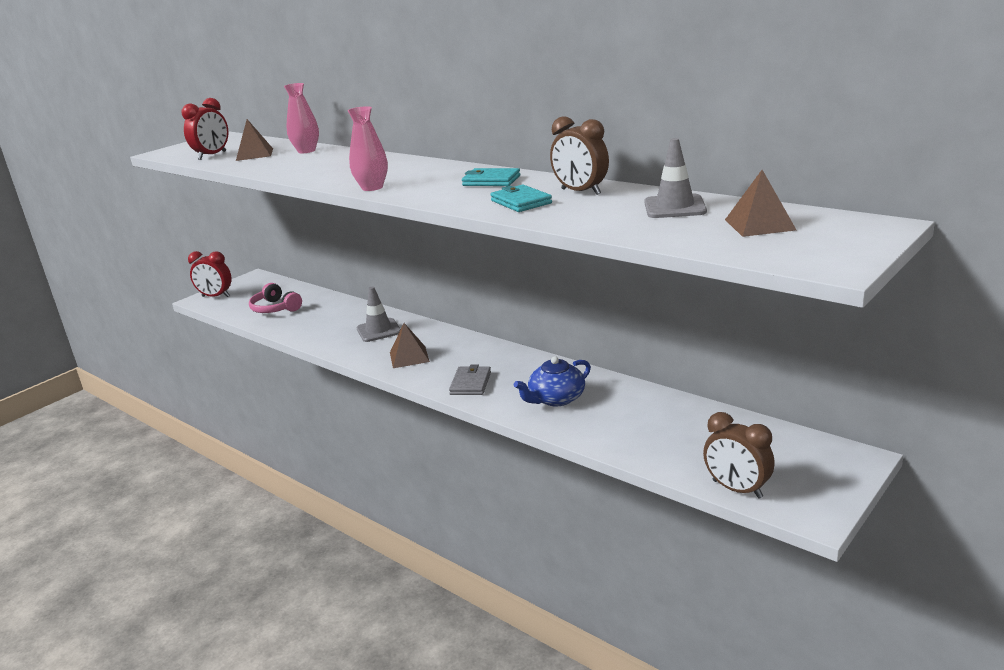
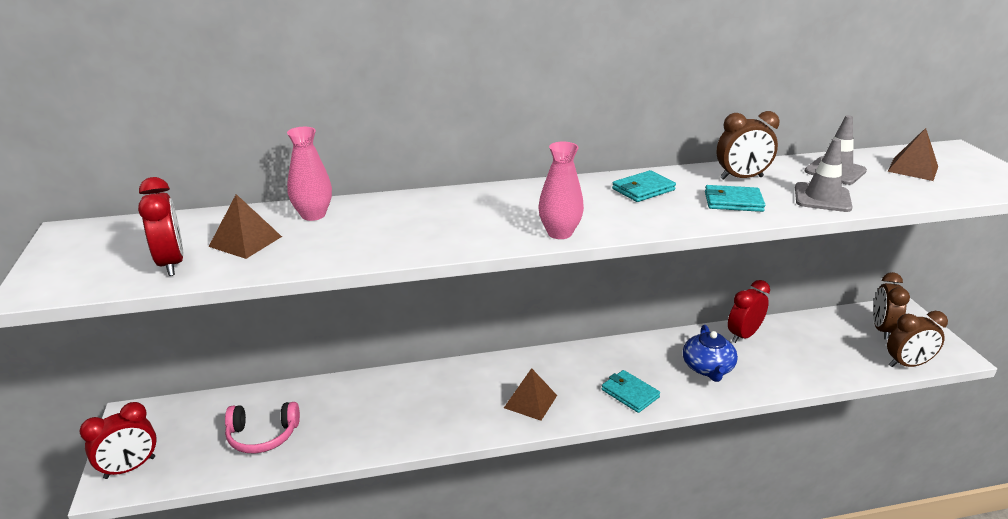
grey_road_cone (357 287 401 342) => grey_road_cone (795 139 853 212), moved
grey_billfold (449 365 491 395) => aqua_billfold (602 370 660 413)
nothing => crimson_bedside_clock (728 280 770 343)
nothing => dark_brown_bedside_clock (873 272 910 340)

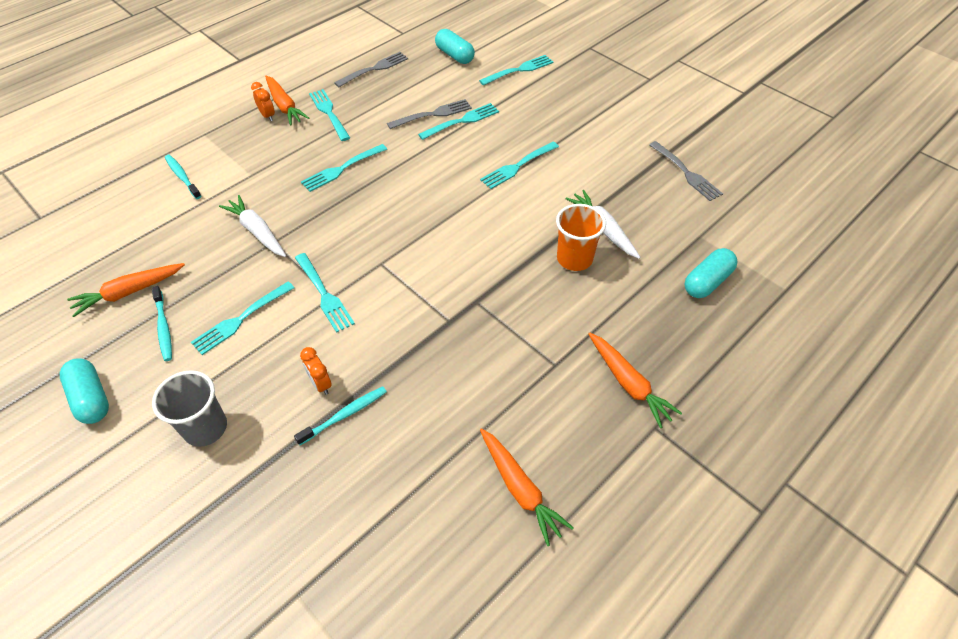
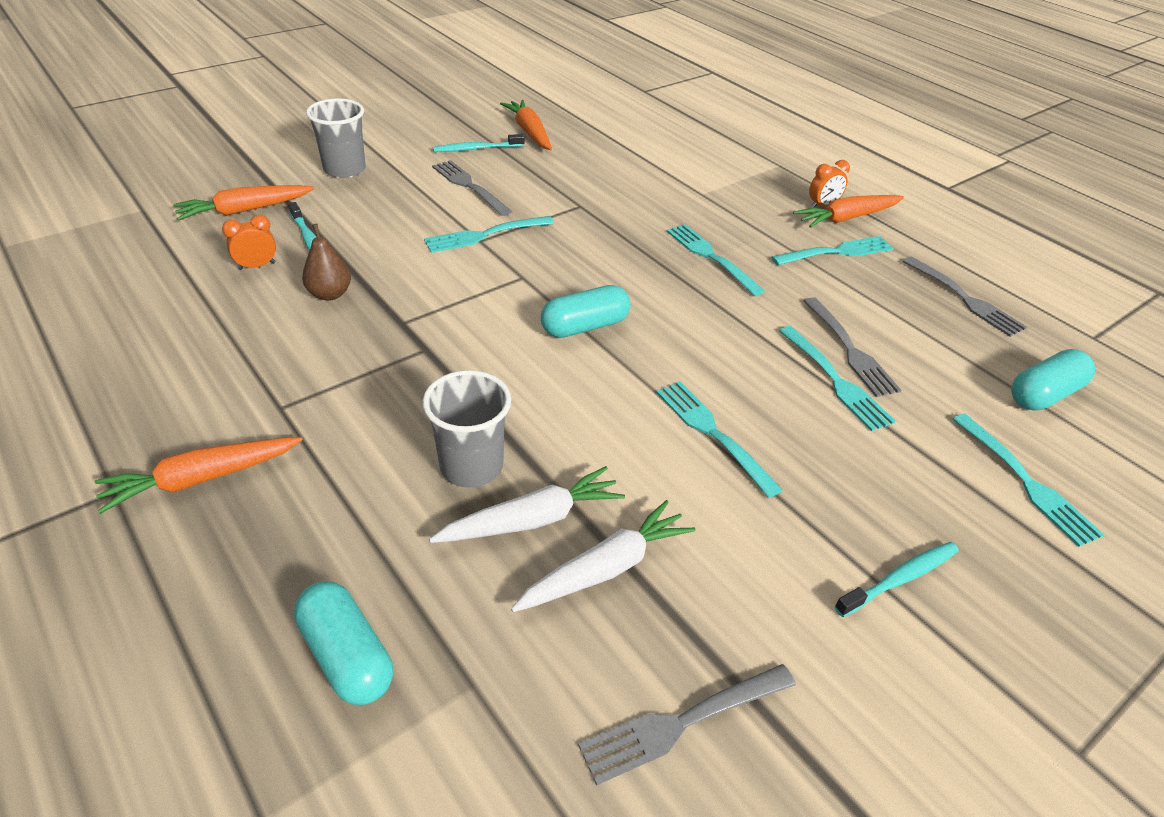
aqua_pill_shape (60 358 109 424) => aqua_pill_shape (541 285 630 338), moved
aqua_toothbrush (165 155 201 199) => aqua_toothbrush (834 542 959 617), moved
aqua_table_fork (191 281 294 355) => grey_table_fork (432 160 512 216)
pure_white_carrot (219 195 286 257) => pure_white_carrot (511 500 696 612), moved
orange-coloured_bedside_clock (300 347 332 395) => orange-coloured_bedside_clock (222 215 276 270), moved
orange-coloured_carrot (480 428 574 546) => orange-coloured_carrot (173 185 314 221), moved
orange-coloured_beaker (556 204 606 271) => grey_beaker (422 370 511 487)
nothing => dark_brown_pear (302 224 351 301)

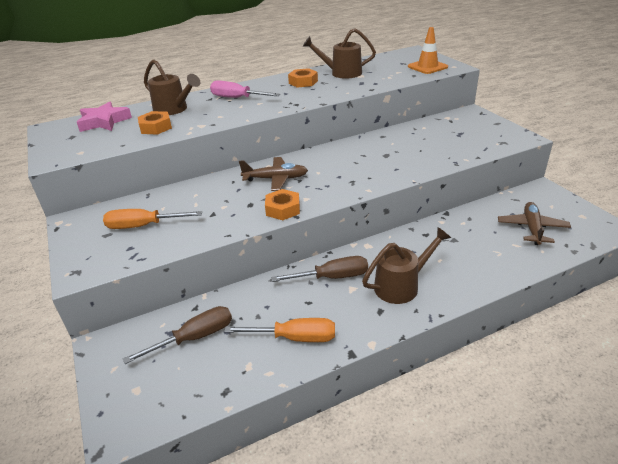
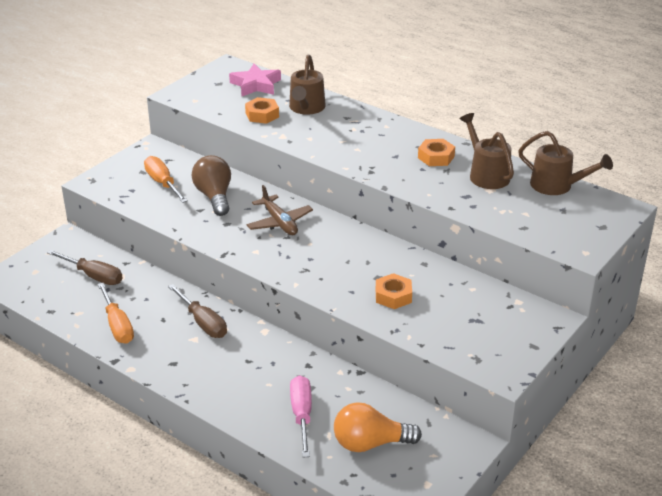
pink_hand_screwdriver (210 80 280 98) => pink_hand_screwdriver (290 375 312 457), moved
orange-coloured_hex_nut (265 189 300 220) => orange-coloured_hex_nut (376 273 412 309), moved
dark_brown_watering_pot (362 227 451 304) => dark_brown_watering_pot (518 131 613 195), moved
orange-coloured_road_cone (408 27 448 74) => nothing
dark_brown_toy_plane (498 202 571 245) => orange-coloured_light_bulb (334 402 422 452)
nothing => dark_brown_light_bulb (191 155 231 216)

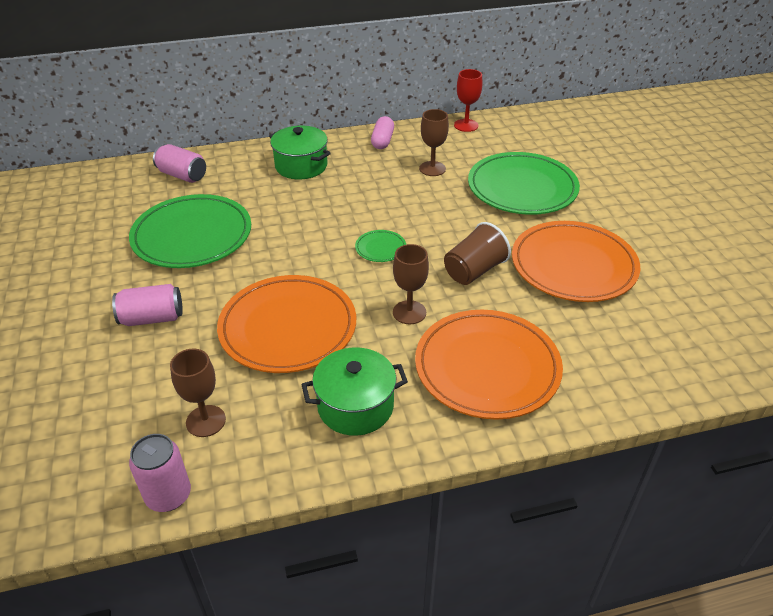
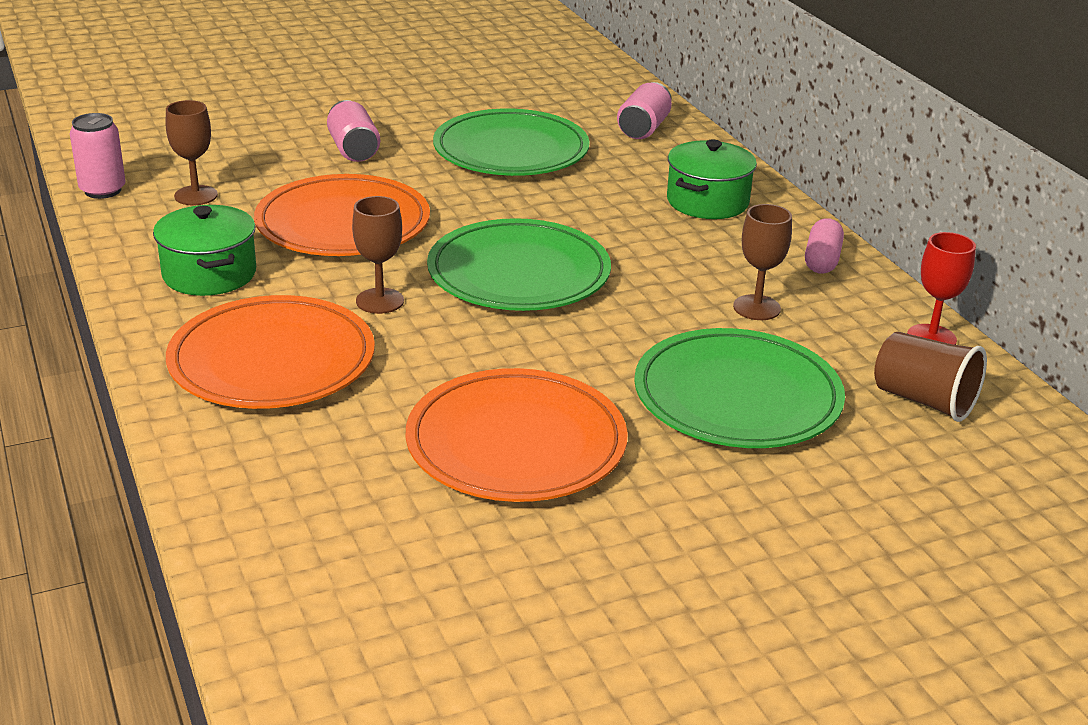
green_plate (355 230 406 262) => green_plate (427 218 611 311), x2.38
pink_pill_shape (371 116 394 149) => pink_pill_shape (805 218 844 274), 75 degrees counterclockwise
dark_brown_beaker (444 222 511 285) => dark_brown_beaker (874 332 987 422), moved

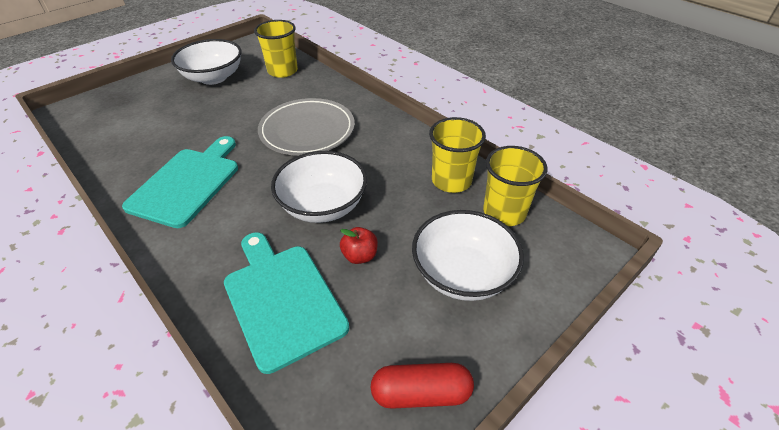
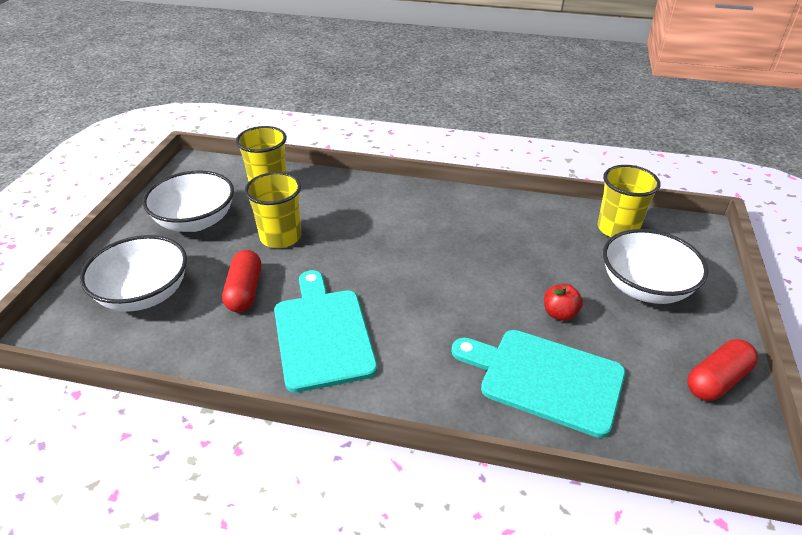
grey_plate (258 98 355 156) => nothing
pure_white_bowl (271 151 367 223) => pure_white_bowl (80 235 187 312), moved
golden_beaker (429 117 486 193) => golden_beaker (245 172 301 248), moved
nothing => crimson_pill_shape (222 250 261 312)

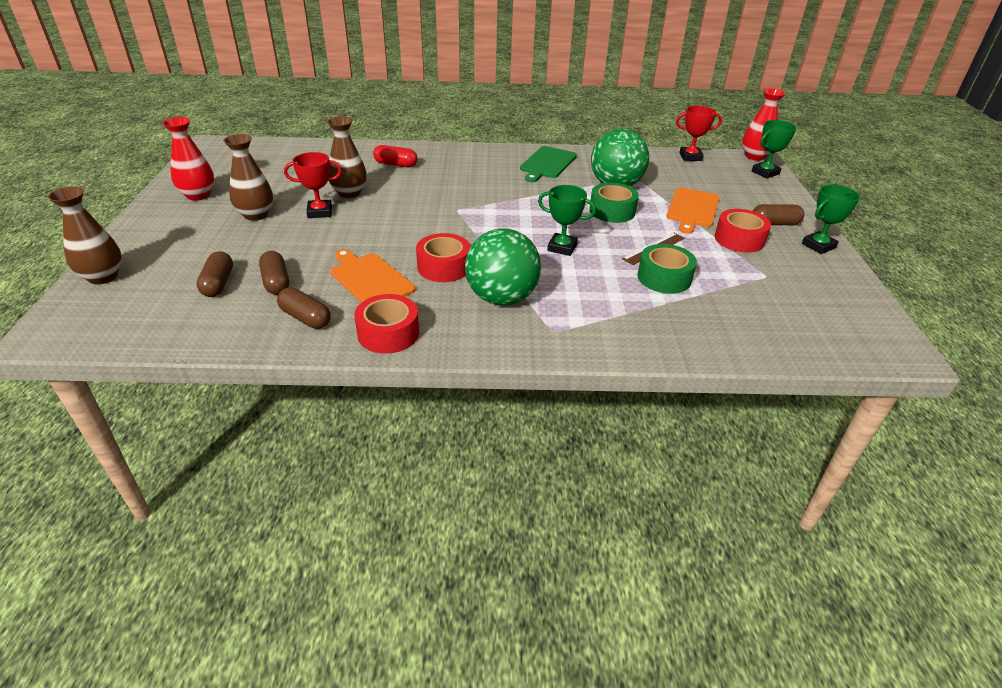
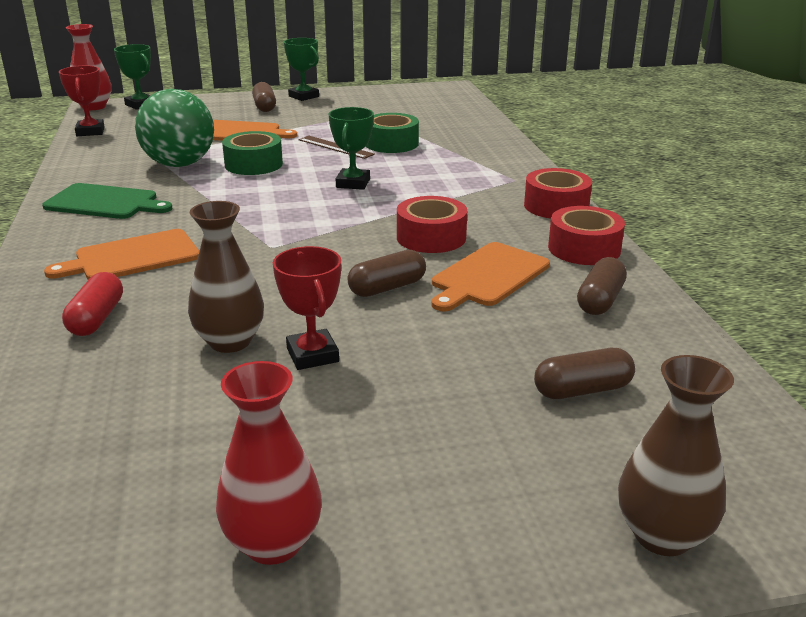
dark_brown_flower_vase (223 134 273 221) => nothing
dark_brown_pill_shape (259 251 289 295) => dark_brown_pill_shape (348 250 426 297), moved
green_ball (465 229 541 305) => nothing
crimson_tape (715 209 771 253) => crimson_tape (524 168 592 219), moved
nothing => orange-coloured_cutting_board (44 229 199 280)

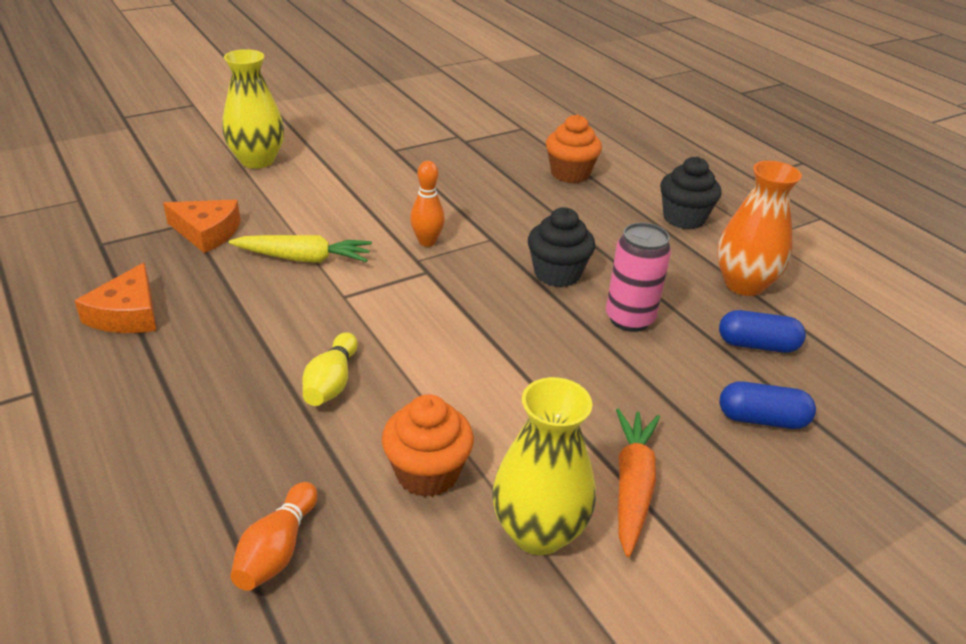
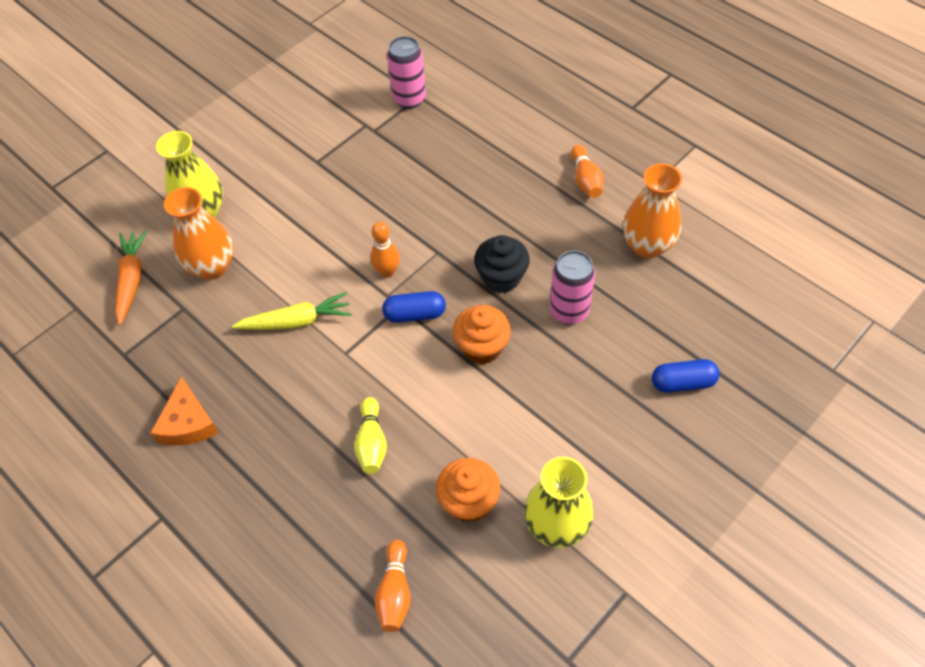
orange-coloured_cheese (163 200 241 253) => nothing
orange-coloured_cupcake (546 114 602 183) => orange-coloured_cupcake (453 305 511 364), moved
orange-coloured_carrot (616 408 660 557) => orange-coloured_carrot (115 230 147 325), moved
ebony_cupcake (660 156 722 229) => orange-coloured_bowling_pin (571 145 603 198)
cobalt_pill_shape (719 310 806 353) => cobalt_pill_shape (382 291 446 323), moved
nothing => orange-coloured_flower_vase (164 187 233 280)
nothing => pink_can (387 36 426 109)

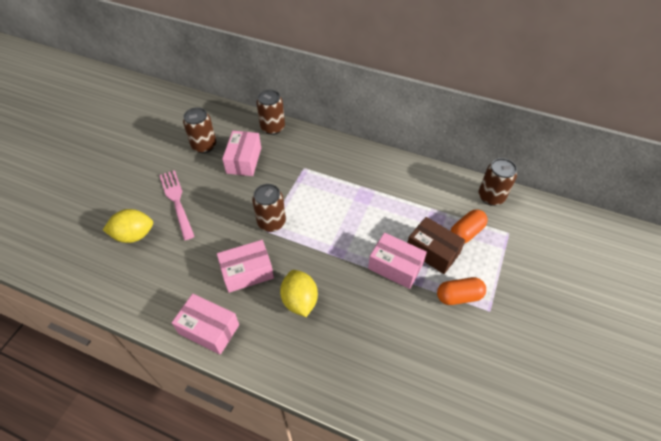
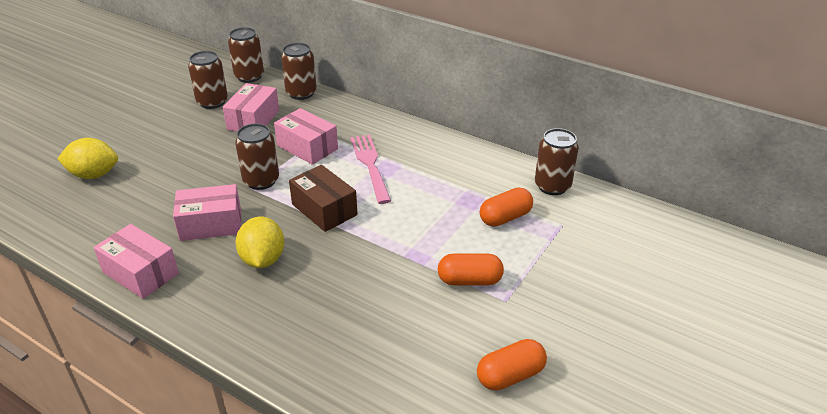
pink_table_fork (159 170 195 240) => pink_table_fork (350 134 391 204), moved
pink_package (368 233 427 289) => pink_package (274 108 338 165), moved
dark_brown_package (407 217 466 274) => dark_brown_package (289 165 358 232), moved
nothing => dark_brown_can (228 27 264 83)
nothing => orange-coloured_pill_shape (477 339 547 391)

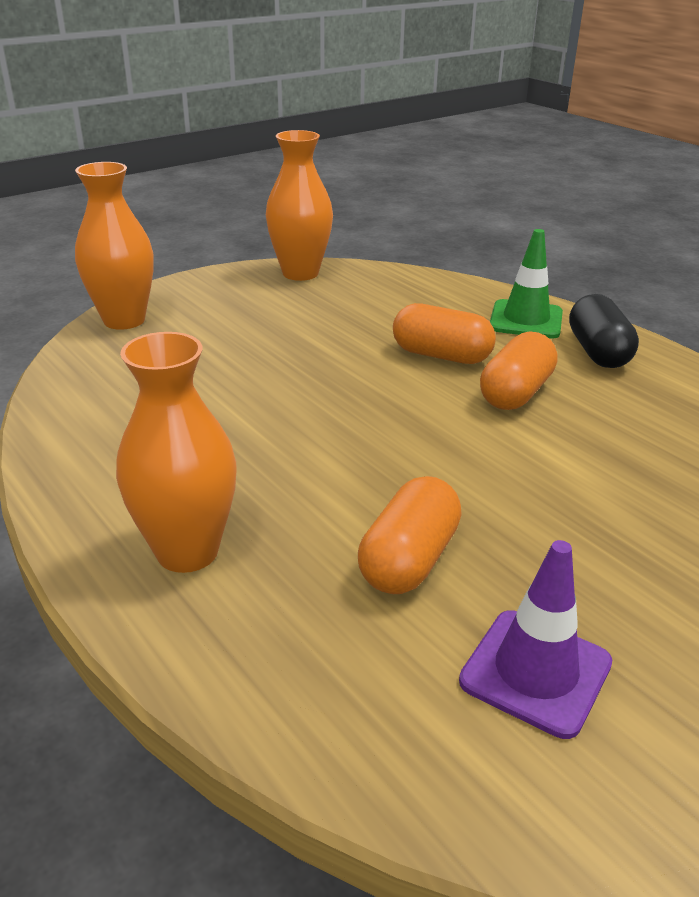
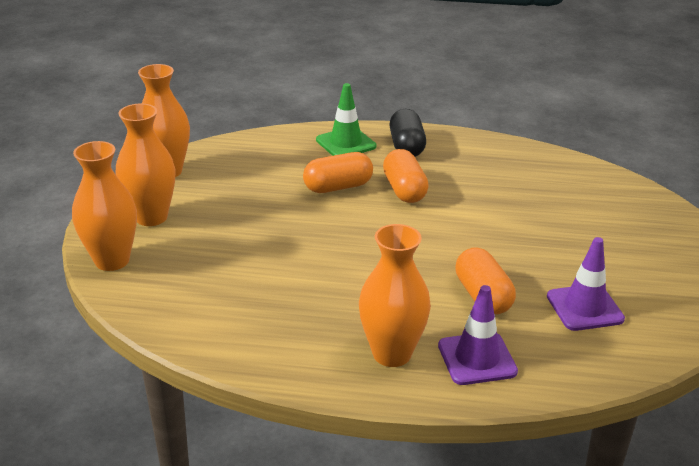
ebony_pill_shape (569 294 639 368) => ebony_pill_shape (390 109 426 157), 45 degrees clockwise
nothing => orange-coloured_flower_vase (115 104 176 226)
nothing => purple_road_cone (438 285 518 385)

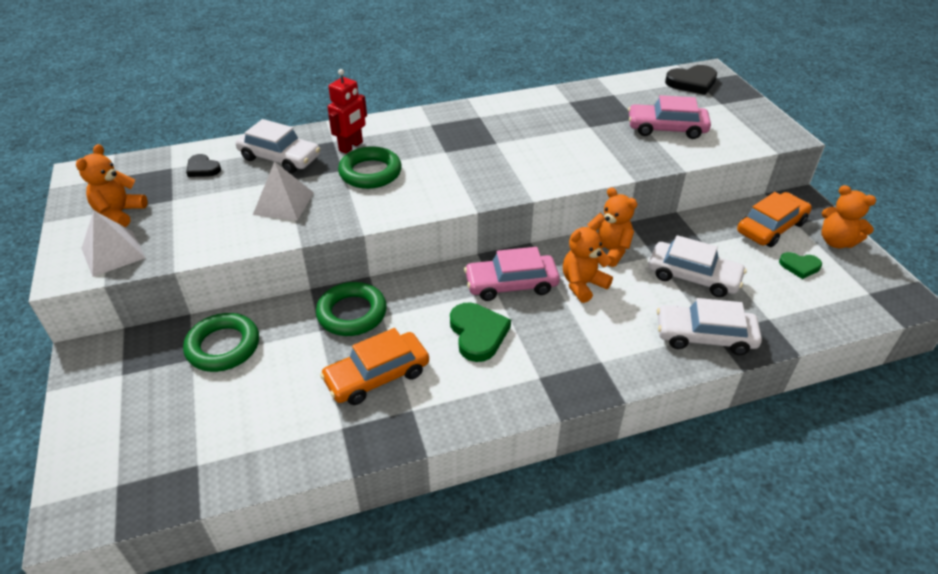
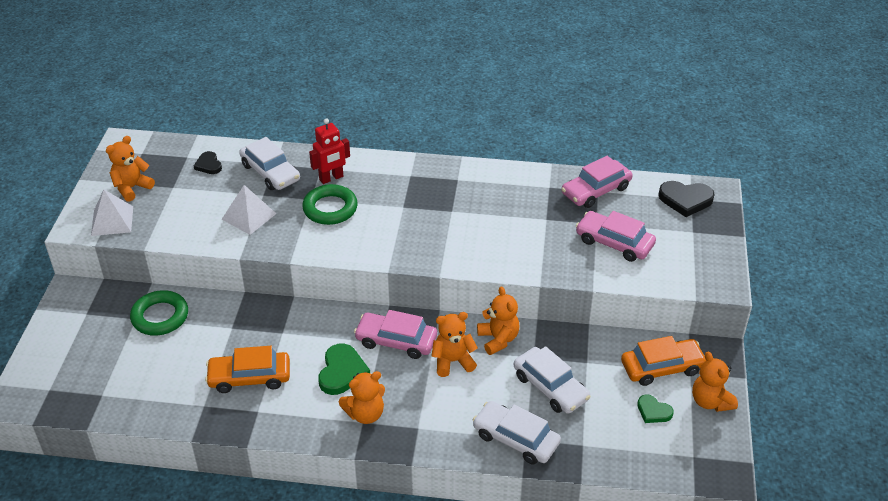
green_ring (316 282 387 336) => nothing
nothing => orange-coloured_stuffed_bear (339 371 385 424)
nothing => pink_car (561 156 633 208)

